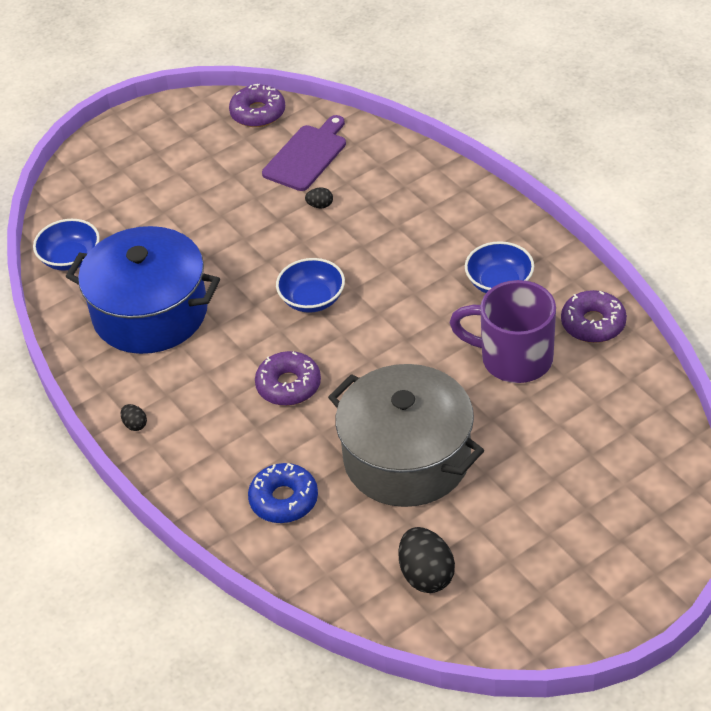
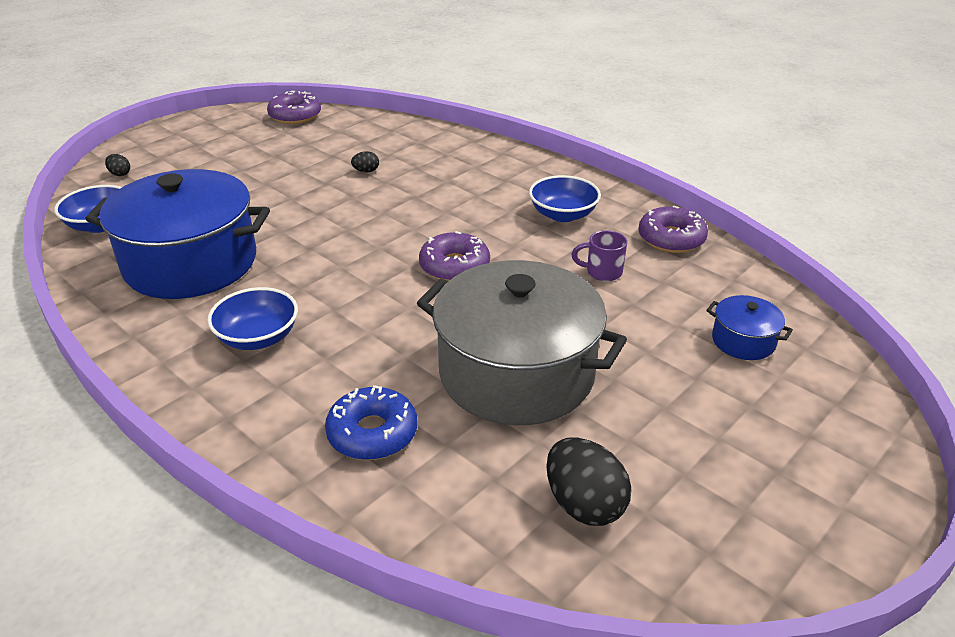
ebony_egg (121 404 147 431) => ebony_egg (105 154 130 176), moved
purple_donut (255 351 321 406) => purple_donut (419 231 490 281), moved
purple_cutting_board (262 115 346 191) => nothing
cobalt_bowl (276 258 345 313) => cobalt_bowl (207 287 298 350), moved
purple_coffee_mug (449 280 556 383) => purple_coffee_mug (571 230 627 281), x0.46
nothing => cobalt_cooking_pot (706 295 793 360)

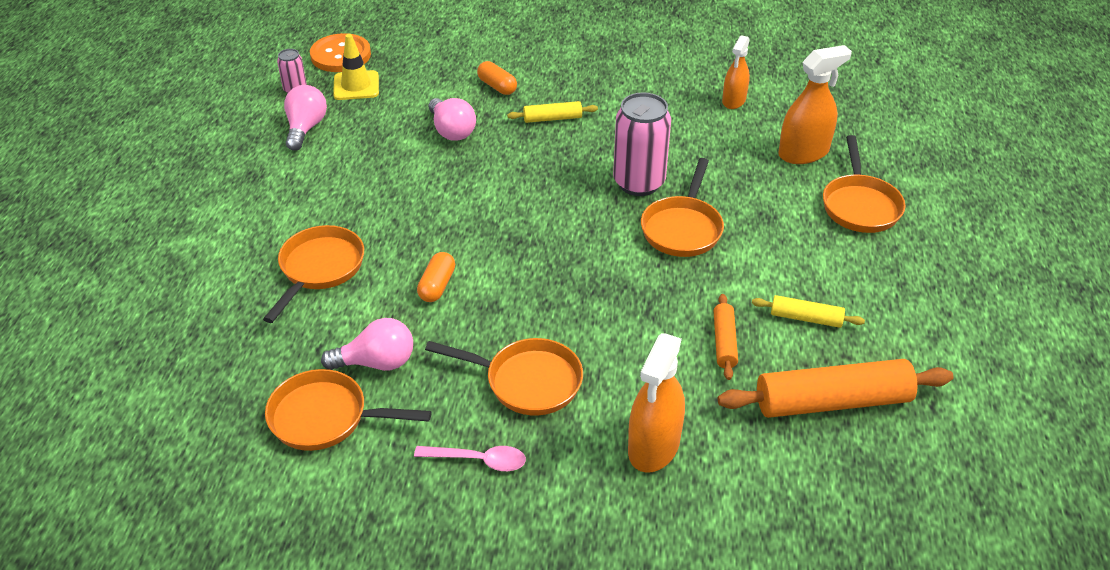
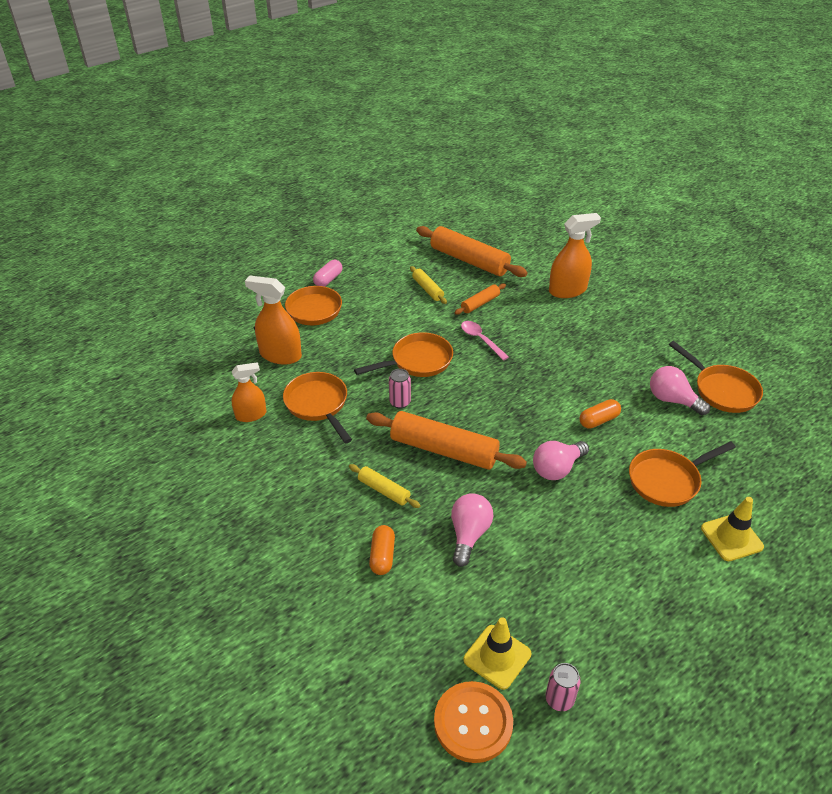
pink_light_bulb (284 85 327 151) => pink_light_bulb (533 441 589 480), moved
pink_tablespoon (414 446 526 471) => pink_tablespoon (461 321 509 361), moved
orange-coloured_skillet (425 338 583 416) => orange-coloured_skillet (283 372 352 443), moved
pink_can (613 92 671 196) => pink_can (389 369 411 409), x0.50
nothing => pink_pill_shape (313 260 343 287)
nothing => orange-coloured_rolling_pin (366 411 527 470)
nothing => golden_road_cone (701 497 764 561)

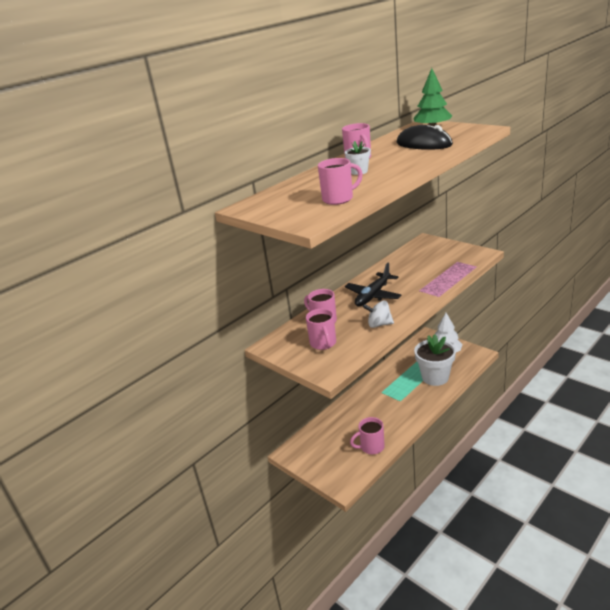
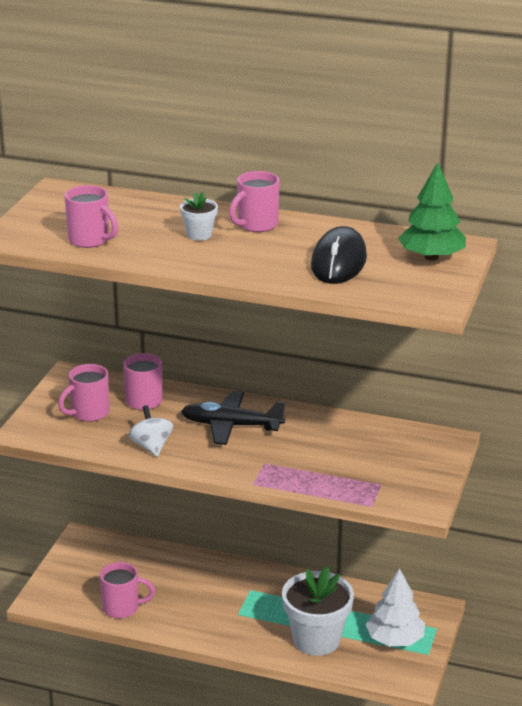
pink_coffee_mug (350 417 385 454) => pink_coffee_mug (100 562 155 618), 135 degrees clockwise

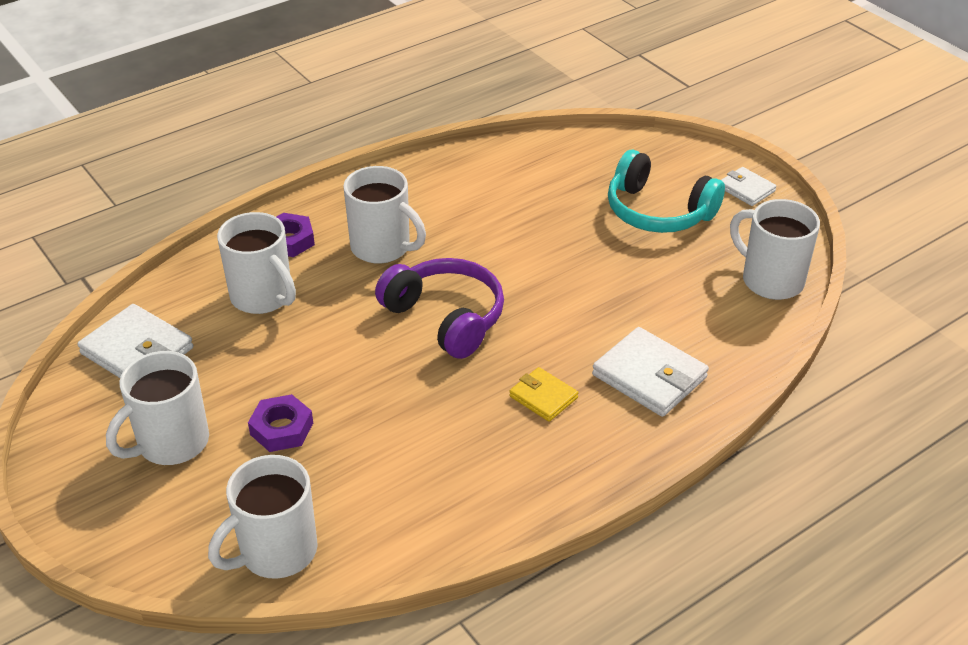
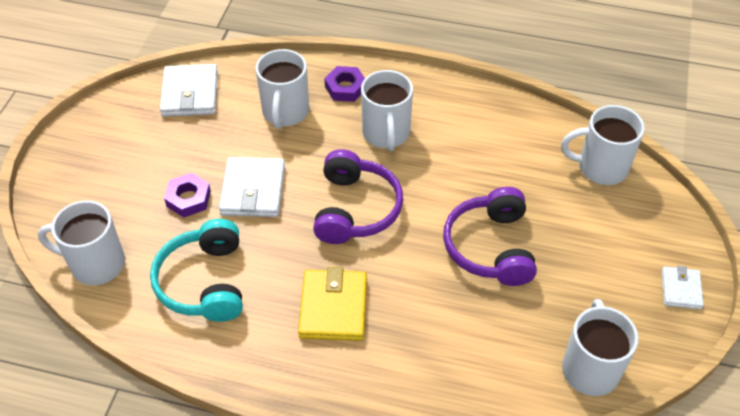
pure_white_coffee_mug (106 351 209 465) => pure_white_coffee_mug (561 105 645 185), moved
golden_billfold (509 367 578 422) => golden_billfold (298 267 367 341), x1.70
pure_white_billfold (592 327 709 417) => pure_white_billfold (219 157 285 217), moved
aqua_headphones (608 150 725 233) => aqua_headphones (150 219 243 322), moved
nothing => purple_headphones (443 187 537 286)

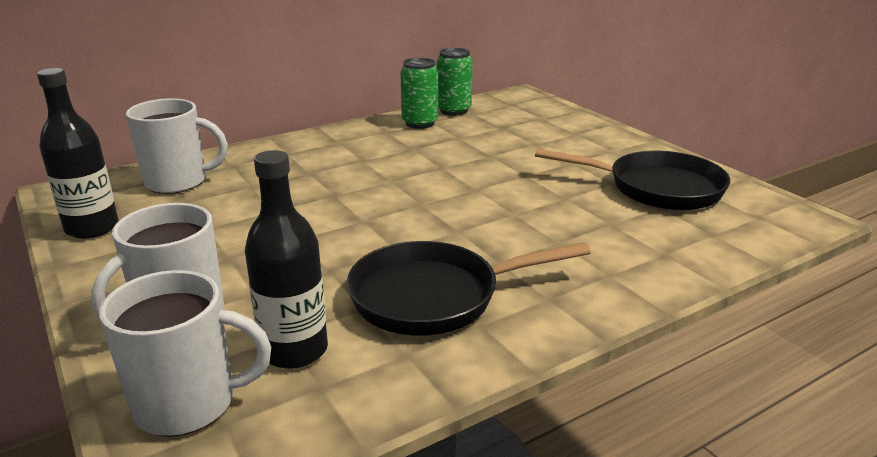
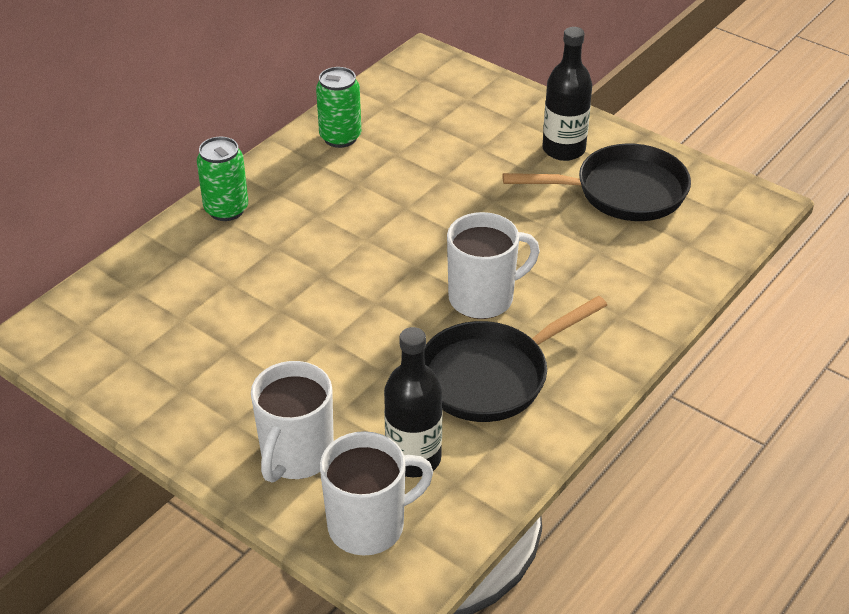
ebony_bottle (37 68 119 239) => ebony_bottle (542 27 592 161), moved
pure_white_coffee_mug (126 98 228 194) => pure_white_coffee_mug (447 212 540 319), moved
green_can (437 48 473 116) => green_can (197 136 248 221), moved

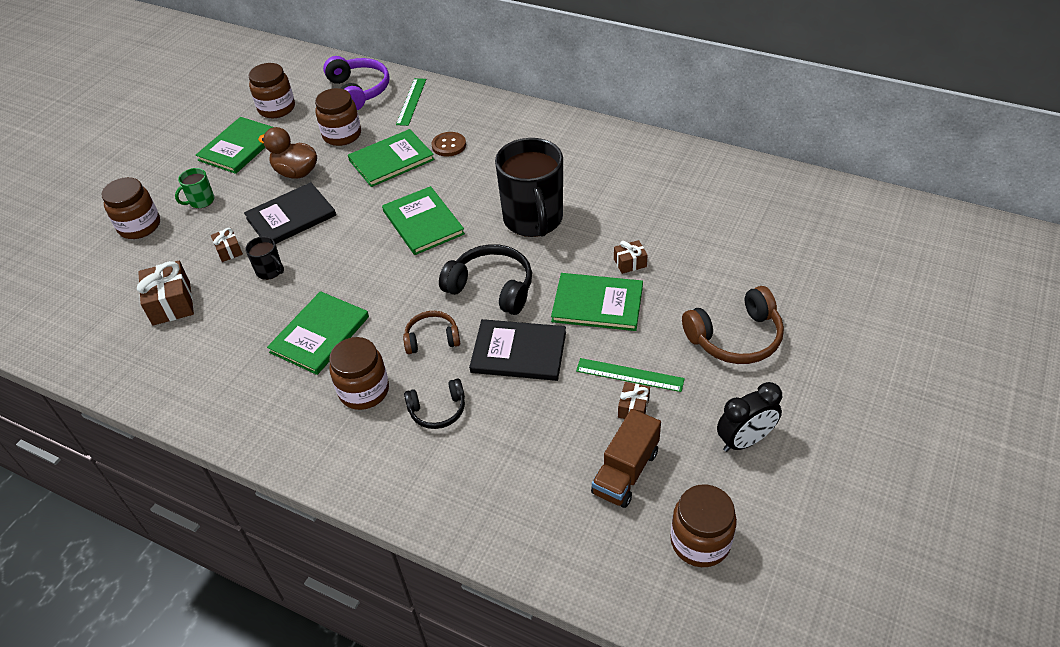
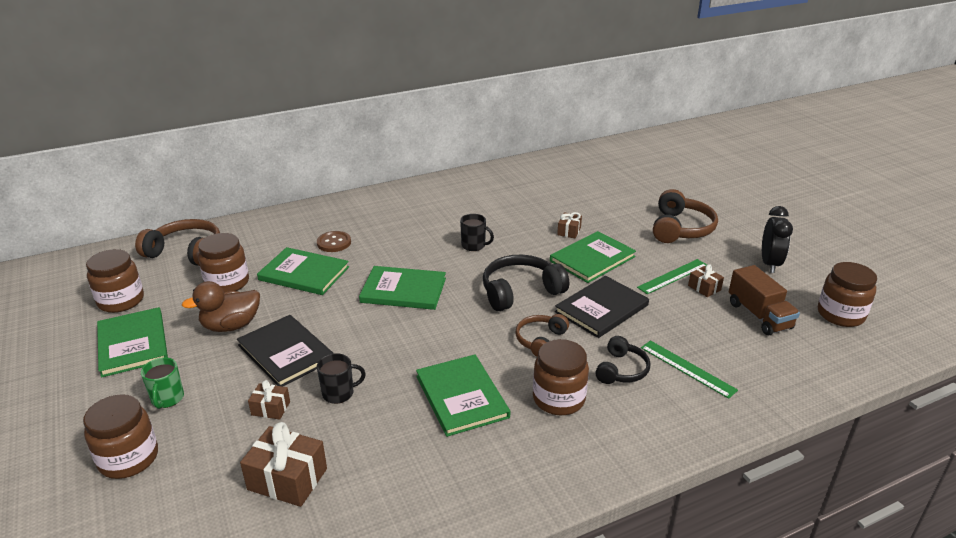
ebony_hardback (244 182 336 244) => ebony_hardback (237 315 334 387), 45 degrees counterclockwise
purple_headphones (323 56 390 110) => dark_brown_headphones (135 219 220 266)
green_hardback (348 129 435 187) => green_hardback (257 247 349 295), 75 degrees counterclockwise
green_straightedge (396 78 426 126) => green_straightedge (641 340 738 399), moved
ebony_coffee_mug (495 138 563 237) => ebony_coffee_mug (460 214 494 251), x0.44

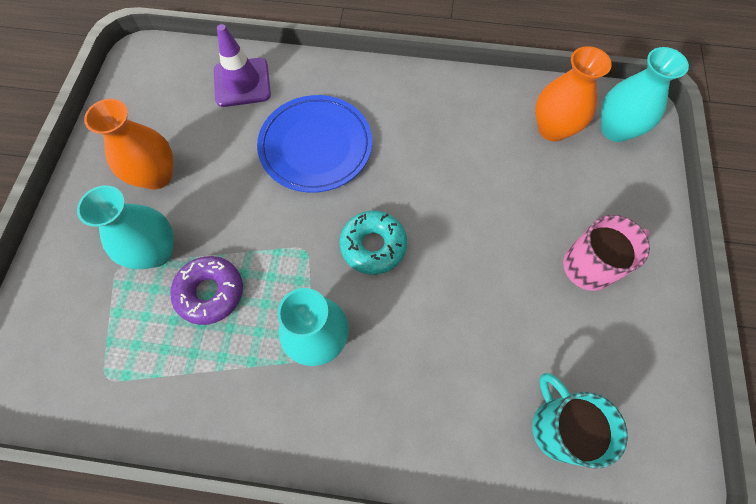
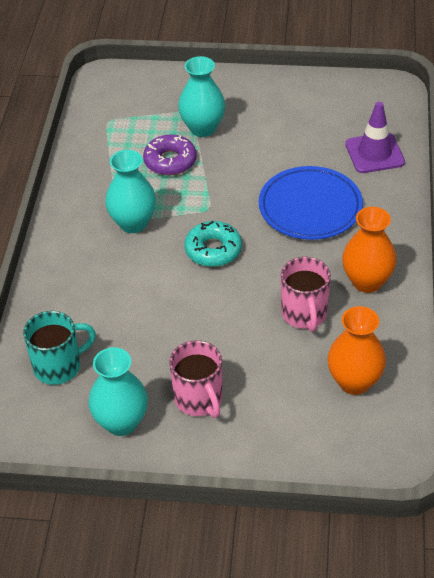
orange-coloured_flower_vase (84 99 173 190) => orange-coloured_flower_vase (342 207 397 293), moved
aqua_flower_vase (601 47 689 142) => aqua_flower_vase (88 347 148 436), moved
nothing => pink_coffee_mug (281 257 331 332)

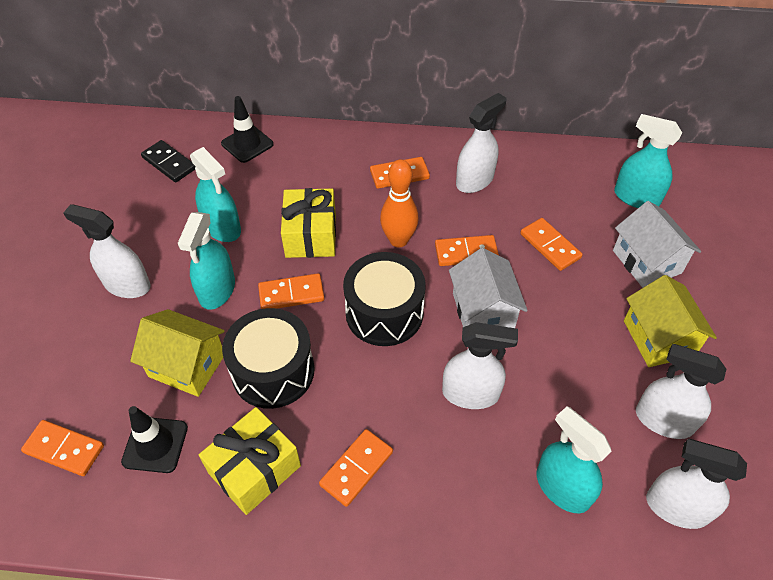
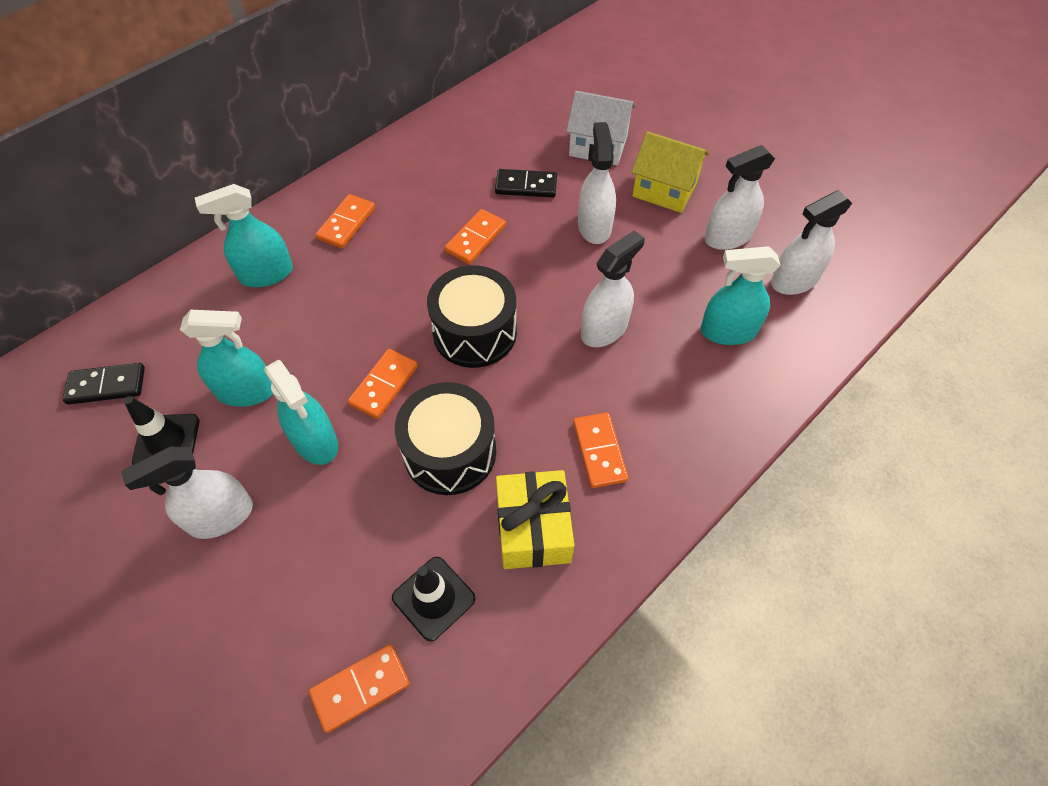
golden_toy_house (130 309 224 397) => nothing
ebony_road_cone (221 96 274 163) => ebony_road_cone (124 396 199 465), moved
golden_present (281 188 336 258) => nothing
orange-coloured_bowling_pin (380 159 419 247) => nothing
pure_white_toy_house (449 248 528 328) => nothing
pure_white_sprayer (456 93 506 193) => pure_white_sprayer (578 122 616 244), moved
orange-coloured_domino_piece (520 218 583 271) => ebony_domino_piece (495 169 557 198)
aqua_sprayer (614 114 682 208) => aqua_sprayer (195 184 293 287), moved

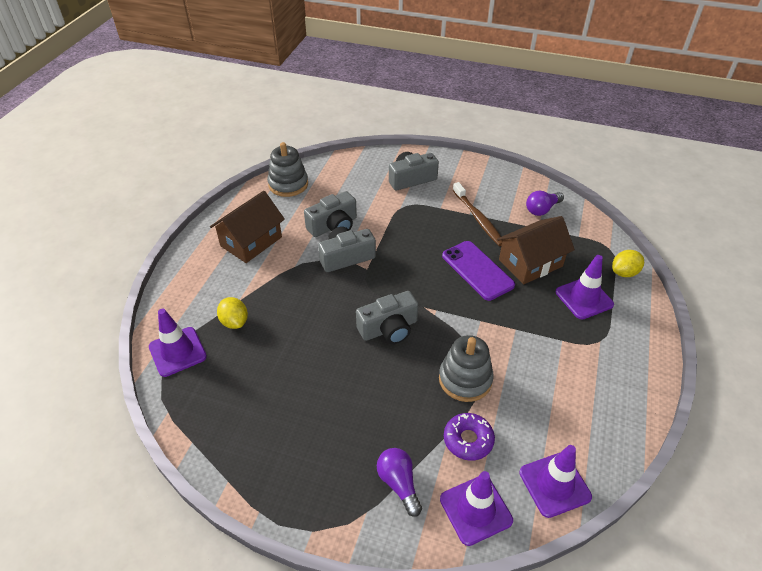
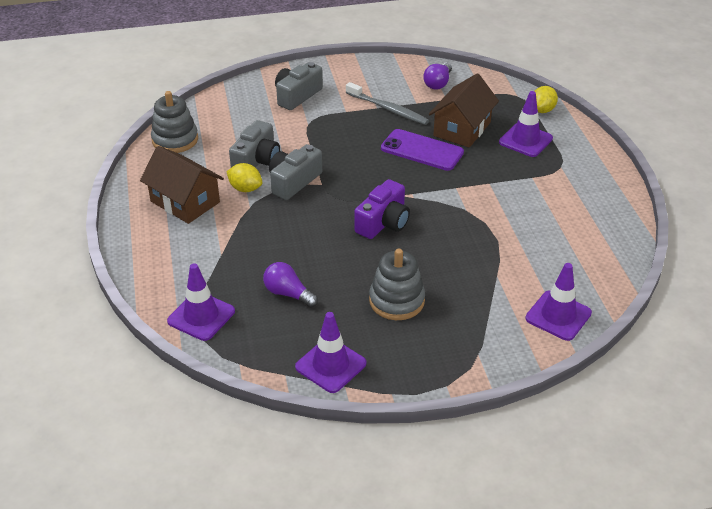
dark_brown_toy_house (210 191 285 263) => dark_brown_toy_house (140 146 224 224), 60 degrees counterclockwise
golden_citrus_fruit (217 297 248 329) => golden_citrus_fruit (226 163 262 192), moved
grey_compact_camera (356 291 418 344) => purple_compact_camera (354 179 410 239)
purple_light_bulb (377 448 422 517) => purple_light_bulb (263 262 318 308), moved
grey_stacking_toy (439 335 494 402) => grey_stacking_toy (369 248 425 320), moved
purple_donut (444 413 495 461) => nothing
dark_brown_toothbrush (453 182 502 246) => grey_toothbrush (346 82 429 125)
purple_road_cone (519 445 592 518) => purple_road_cone (295 312 366 393), moved

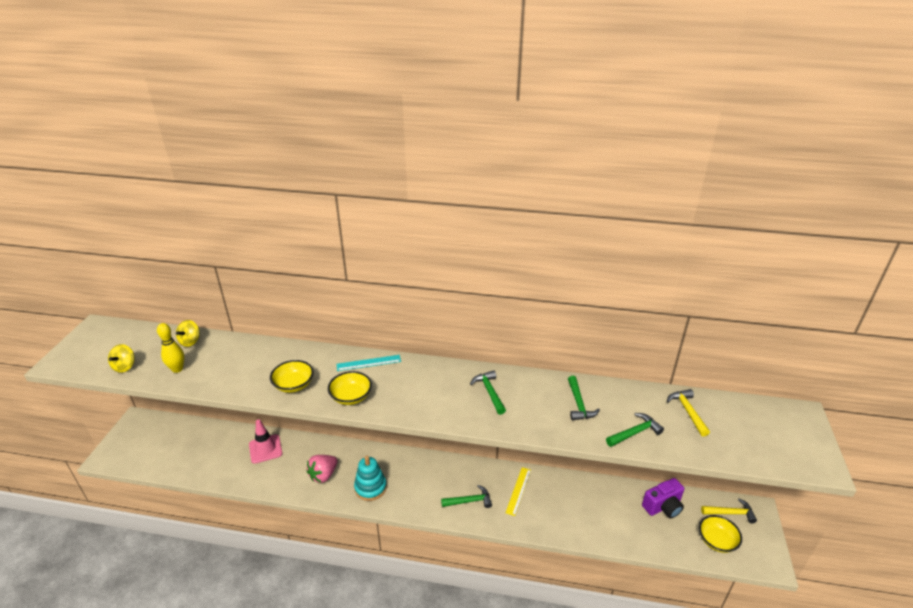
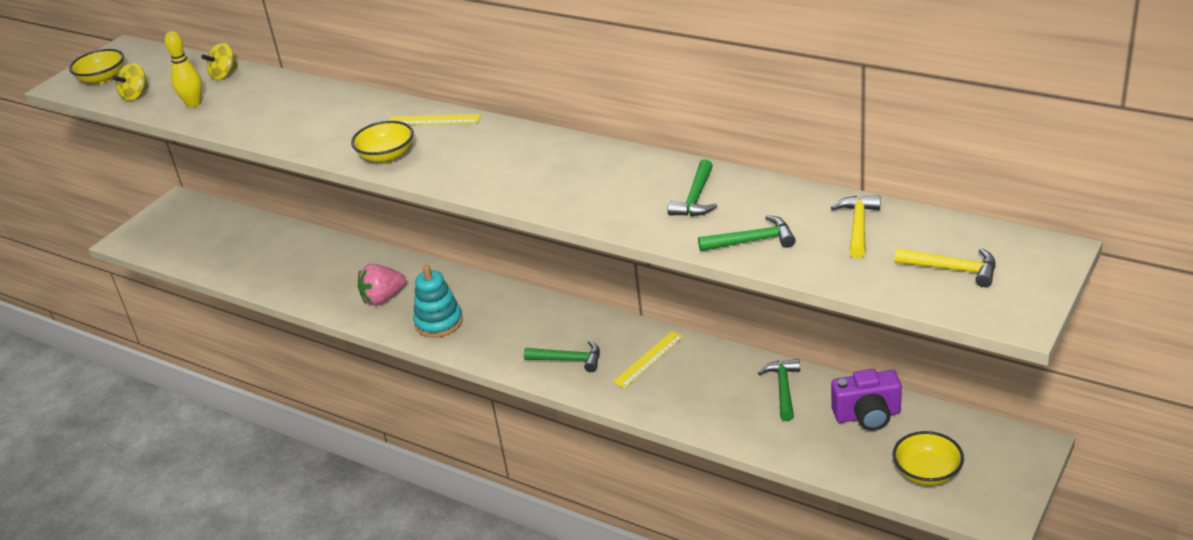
pink_road_cone (249 419 282 464) => nothing
golden_bowl (270 360 314 393) => golden_bowl (69 49 124 84), moved
aqua_straightedge (337 355 401 371) => golden_straightedge (389 114 481 125)
green_claw_hammer (470 370 506 415) => green_claw_hammer (758 359 800 421), moved
golden_claw_hammer (701 498 757 523) => golden_claw_hammer (895 248 996 287), moved

